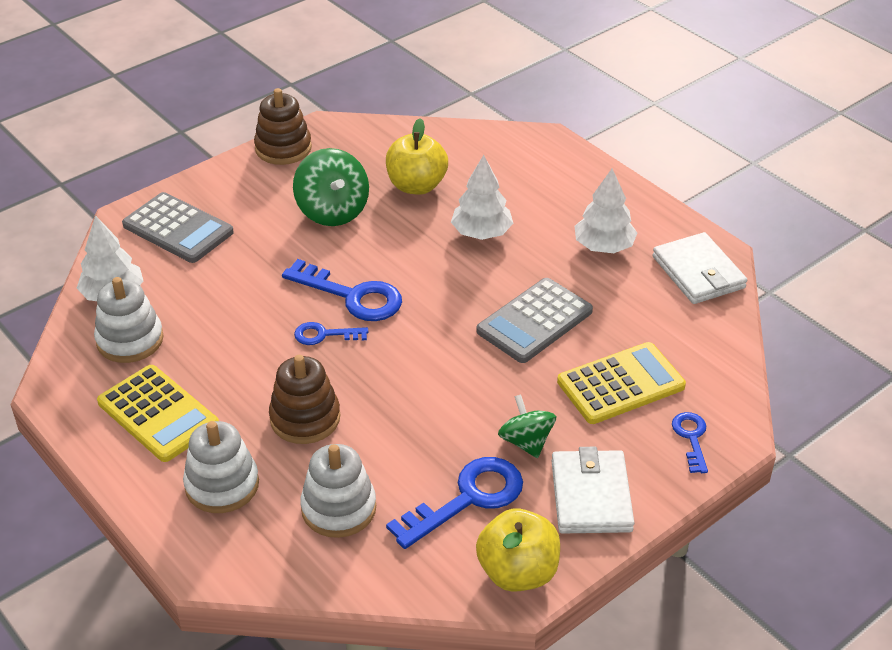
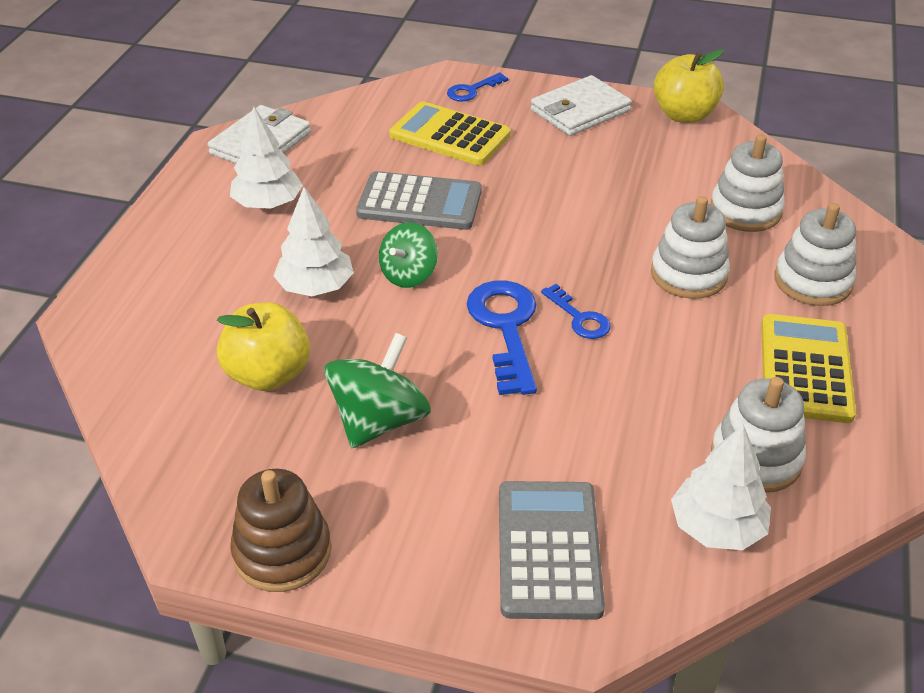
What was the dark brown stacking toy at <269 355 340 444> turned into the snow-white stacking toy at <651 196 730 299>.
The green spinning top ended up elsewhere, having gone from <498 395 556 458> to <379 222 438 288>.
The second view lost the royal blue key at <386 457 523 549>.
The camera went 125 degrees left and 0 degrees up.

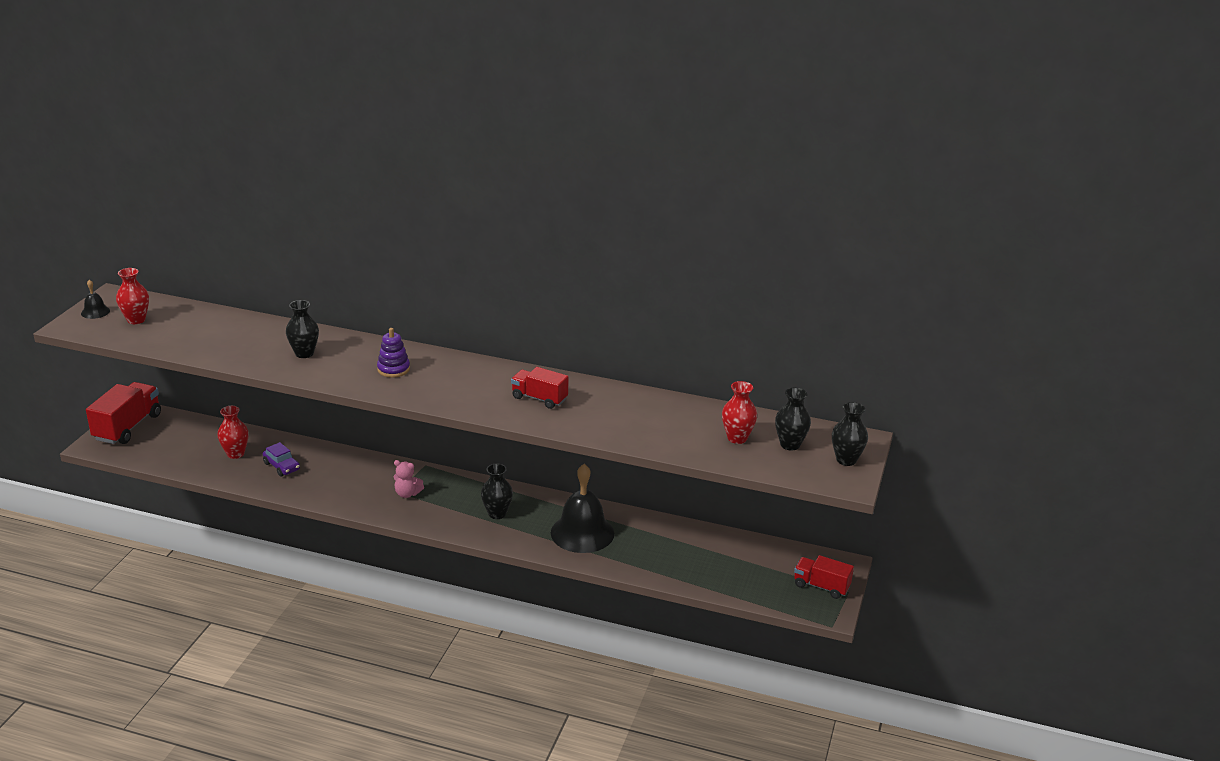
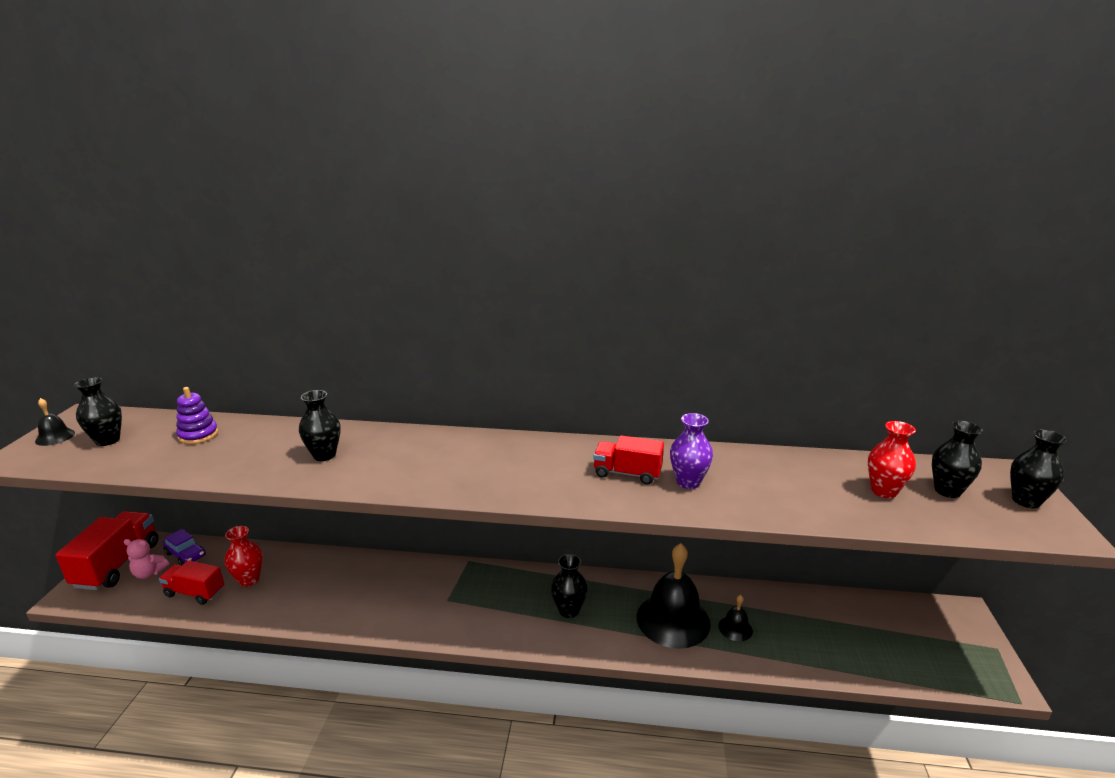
What was the red vase at <116 268 149 324> turned into the black vase at <74 377 122 446>.
The violet stacking toy ended up elsewhere, having gone from <377 328 410 378> to <176 387 218 444>.
The violet automobile ended up elsewhere, having gone from <263 442 300 477> to <163 529 206 566>.
The rose-pink teddy ended up elsewhere, having gone from <394 460 424 498> to <123 539 169 579>.
The red toy truck ended up elsewhere, having gone from <794 555 854 599> to <159 560 224 605>.
The second view gained the violet vase at <670 413 713 489>.
The second view gained the black school bell at <719 595 753 641>.
The camera went 10 degrees left and 5 degrees down.

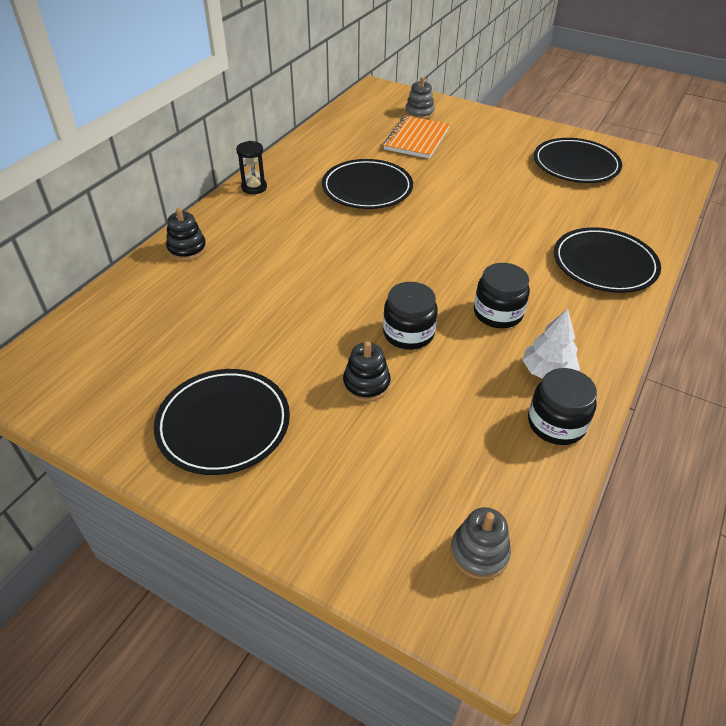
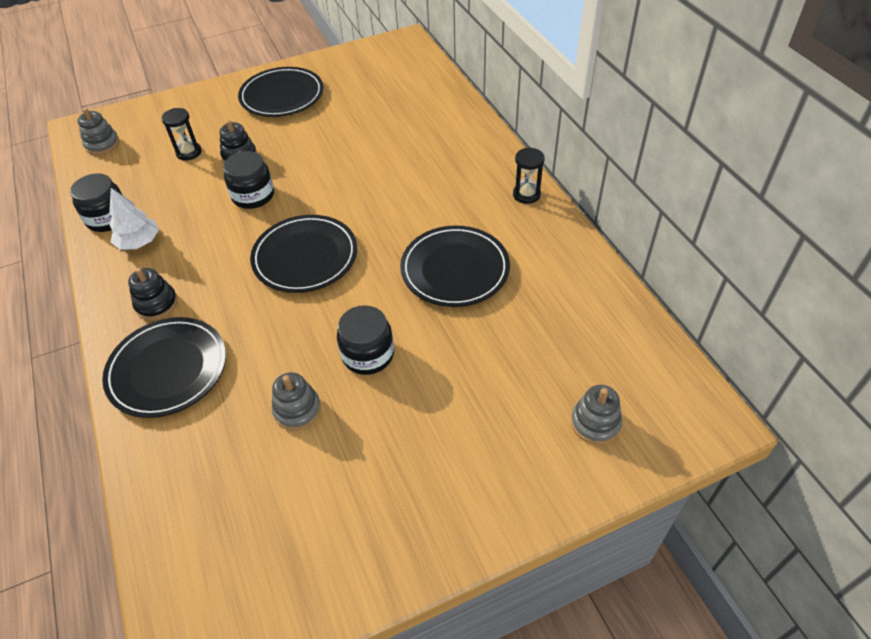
The second view lost the orange-coloured exercise book at <383 116 450 159>.
The black flat dish ended up elsewhere, having gone from <534 138 622 183> to <250 215 357 293>.
The black stacking toy ended up elsewhere, having gone from <166 208 207 261> to <128 268 178 320>.
The black jar ended up elsewhere, having gone from <474 263 530 328> to <337 305 394 375>.
The second view gained the black sand timer at <161 108 202 160>.
The second view gained the grey stacking toy at <272 372 321 430>.
The camera went 130 degrees right and 5 degrees up.

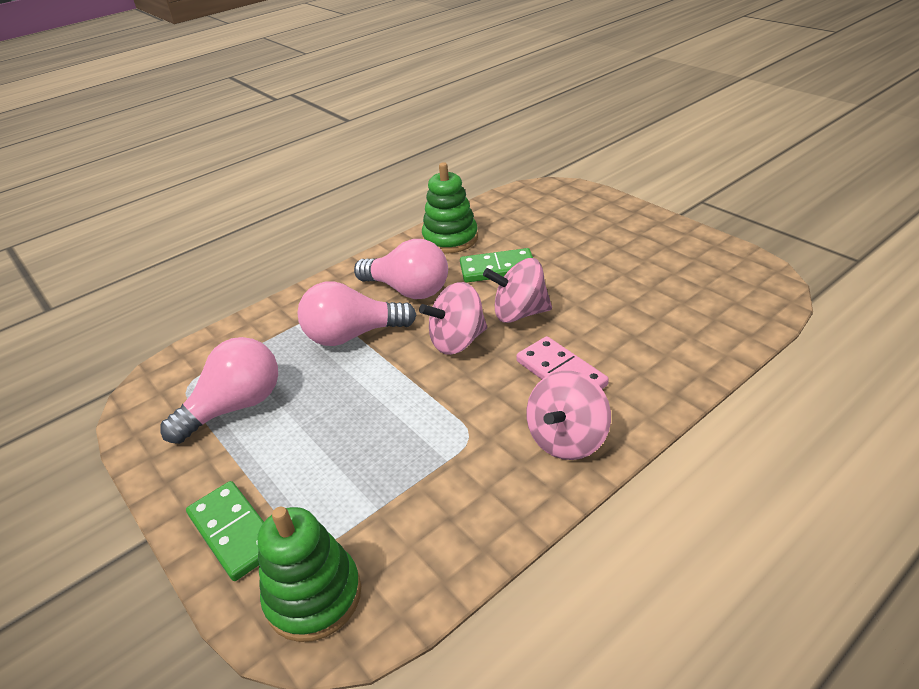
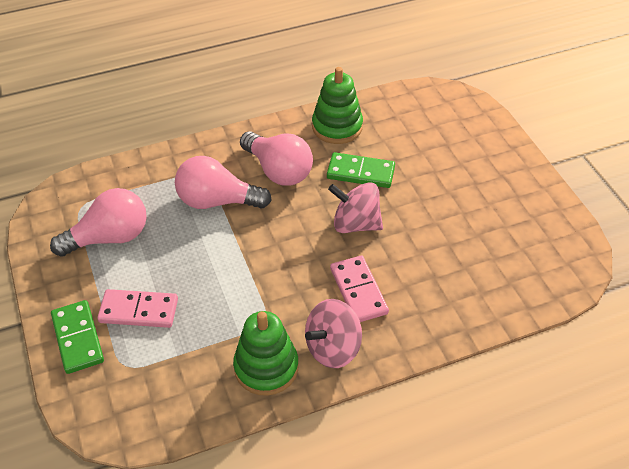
The second view lost the rose-pink spinning top at <419 282 487 355>.
The green stacking toy ended up elsewhere, having gone from <257 507 361 642> to <233 311 299 396>.
The second view gained the rose-pink domino at <97 289 178 328>.
The camera went 15 degrees right and 10 degrees up.

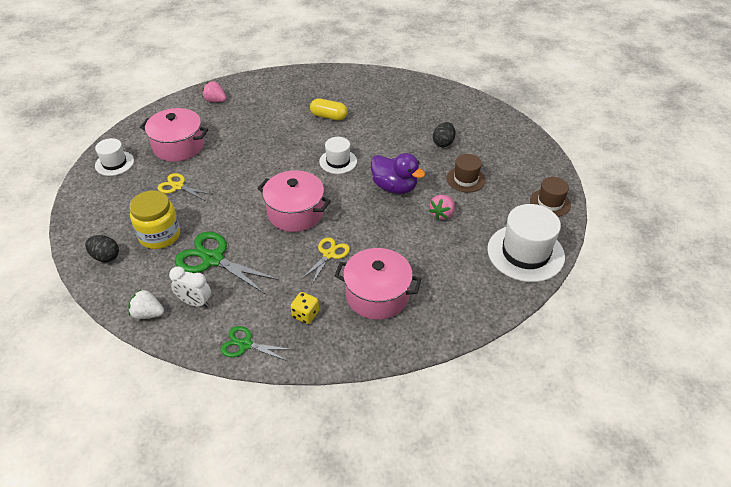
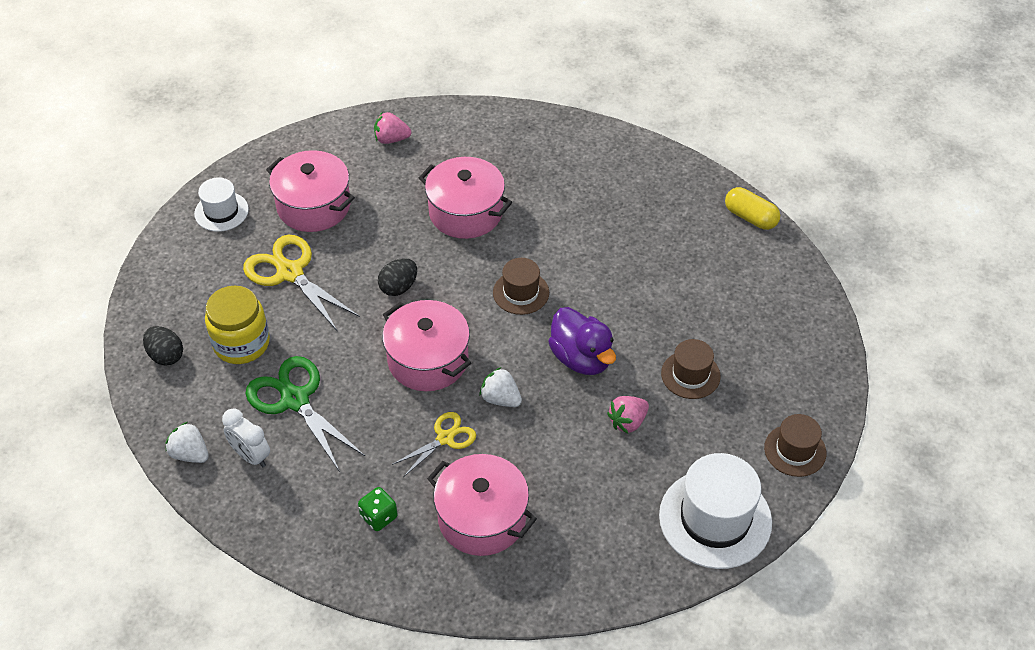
The rose-pink toy strawberry at <202 81 227 102> ended up facing another way, 45 degrees counterclockwise from before.
The yellow pill shape ended up elsewhere, having gone from <310 98 348 121> to <725 187 780 230>.
The black egg ended up elsewhere, having gone from <433 122 455 147> to <378 258 417 296>.
What was the snow-white hat at <319 137 357 174> turned into the dark brown hat at <493 258 549 315>.
The size of the yellow scissors at <158 173 212 201> changed by a factor of 1.69.
What was the yellow dice at <290 292 319 324> turned into the green dice at <358 487 397 531>.
The second view lost the green scissors at <221 326 293 361>.
The second view gained the rose-pink cooking pot at <419 157 512 239>.
The second view gained the snow-white toy strawberry at <480 367 522 407>.
The camera went 20 degrees right and 5 degrees up.

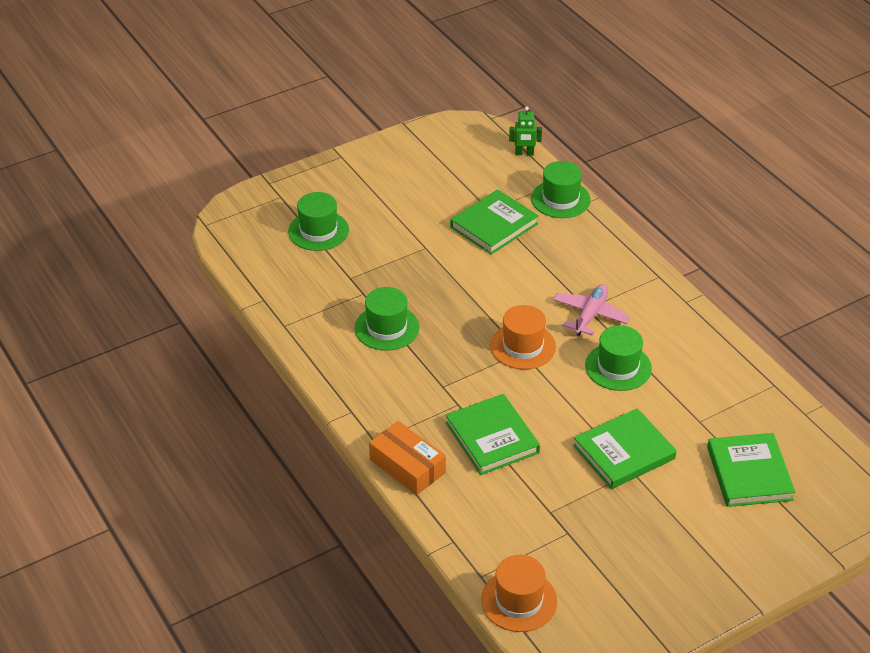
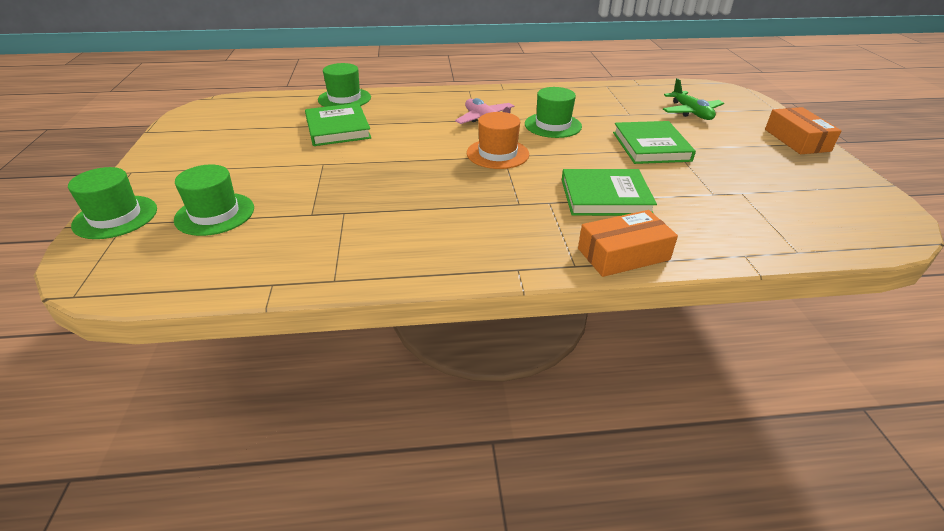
The second view lost the green toy robot at <509 106 542 155>.
The green hat ended up elsewhere, having gone from <355 287 419 351> to <68 167 157 239>.
Where the green hardback stood at <707 433 795 507>, the green aeroplane came to stand at <663 78 724 120>.
The second view lost the orange-coloured hat at <481 555 557 632>.
The second view gained the orange-coloured parcel at <765 107 841 154>.
The camera went 65 degrees left and 5 degrees down.

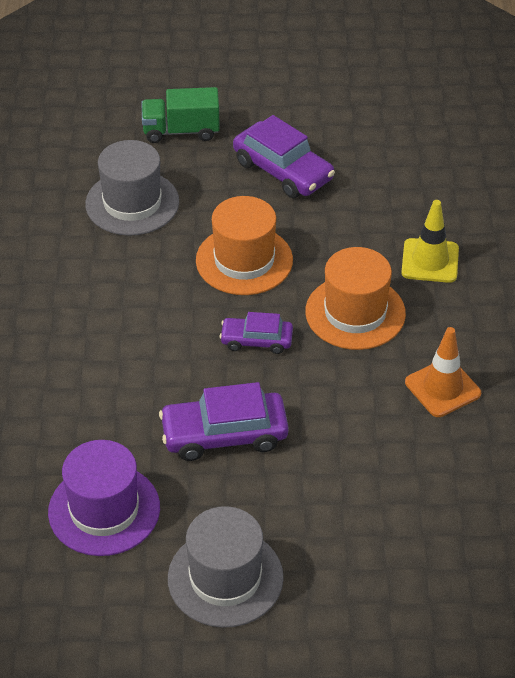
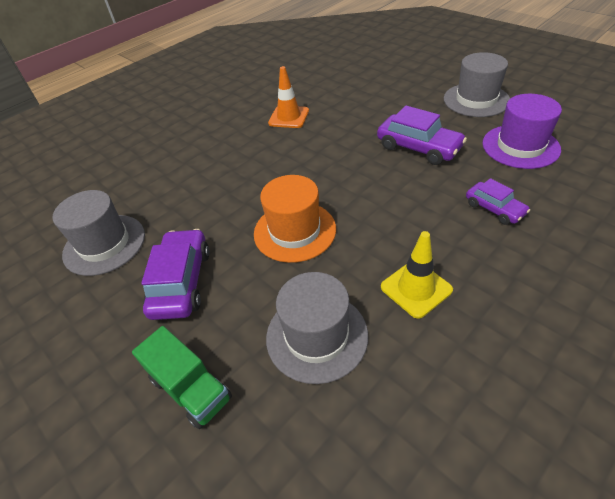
The yellow traffic cone ended up elsewhere, having gone from <401 200 459 283> to <381 231 453 319>.
The second view lost the orange-coloured hat at <305 247 406 350>.
The violet automobile ended up elsewhere, having gone from <220 312 293 354> to <466 178 530 225>.
The second view gained the grey hat at <52 190 145 276>.
The camera went 130 degrees left and 0 degrees up.

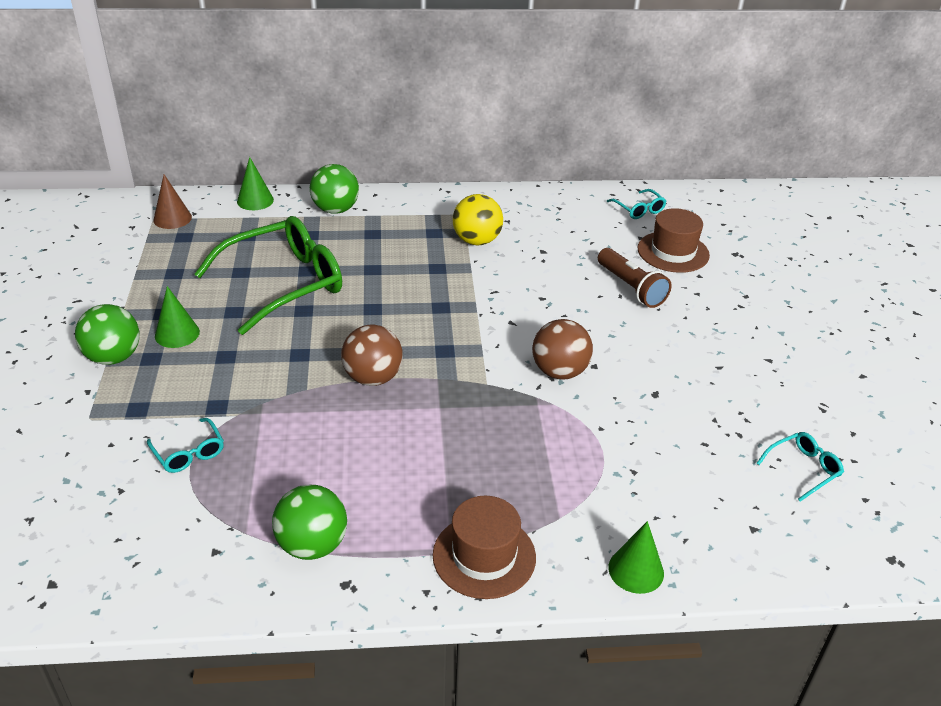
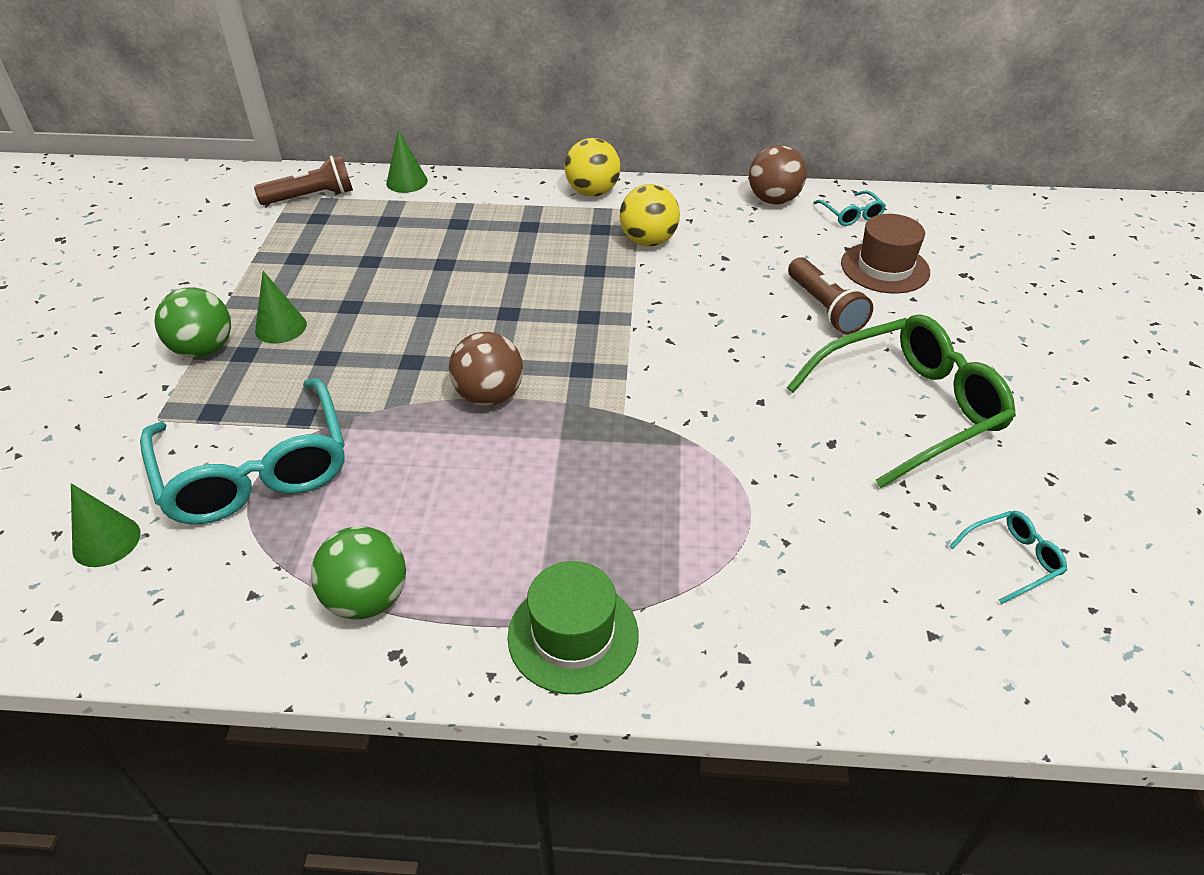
The second view lost the green ball at <310 164 359 214>.
Where the dark brown solid cone stood at <153 174 192 229>, the dark brown torch came to stand at <254 155 353 205>.
The green eyeglasses ended up elsewhere, having gone from <194 216 342 335> to <787 315 1016 488>.
The dark brown ball ended up elsewhere, having gone from <532 319 593 380> to <749 145 807 205>.
The size of the teal eyeglasses at <147 418 224 473> changed by a factor of 2.33.
What was the dark brown hat at <433 496 536 599> turned into the green hat at <507 561 639 694>.
The green solid cone ended up elsewhere, having gone from <608 521 664 594> to <71 483 141 567>.
The second view gained the yellow ball at <565 138 621 196>.
The camera went 10 degrees right and 5 degrees up.

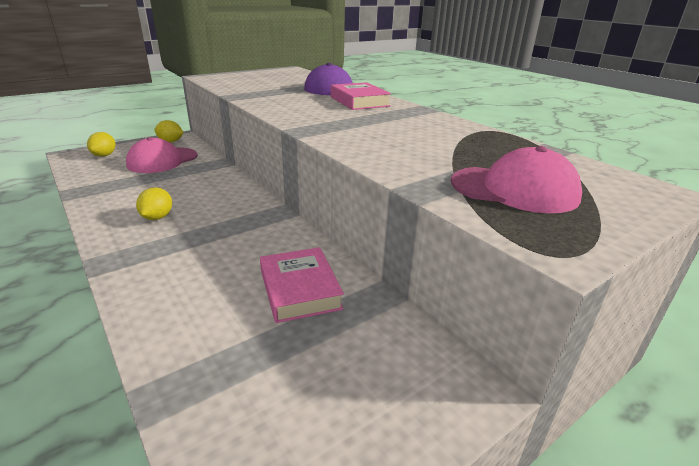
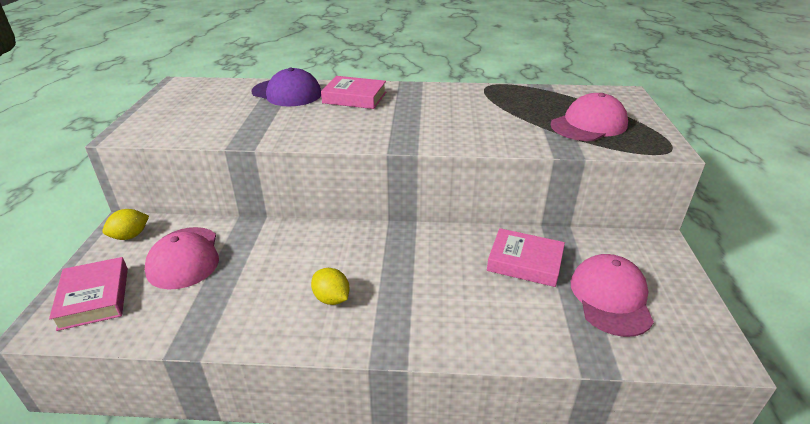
Where the yellow lemon stood at <87 132 116 157>, the rose-pink hardback came to stand at <49 257 128 331>.
The second view gained the rose-pink baseball cap at <571 254 654 337>.
The camera went 50 degrees left and 5 degrees up.

